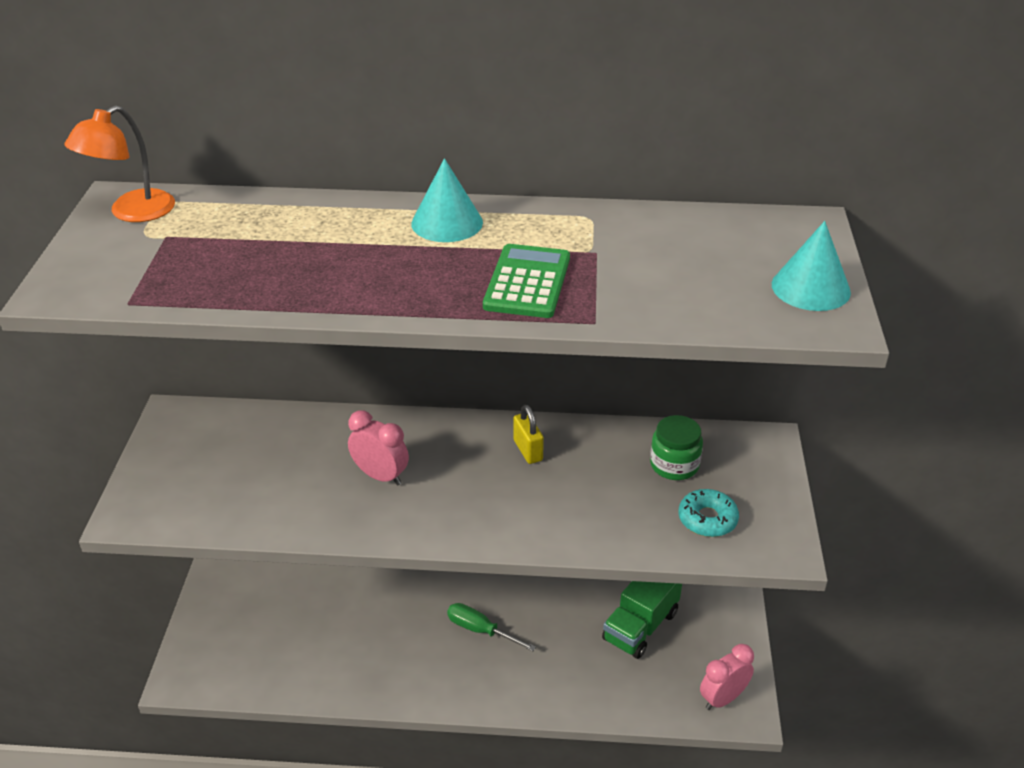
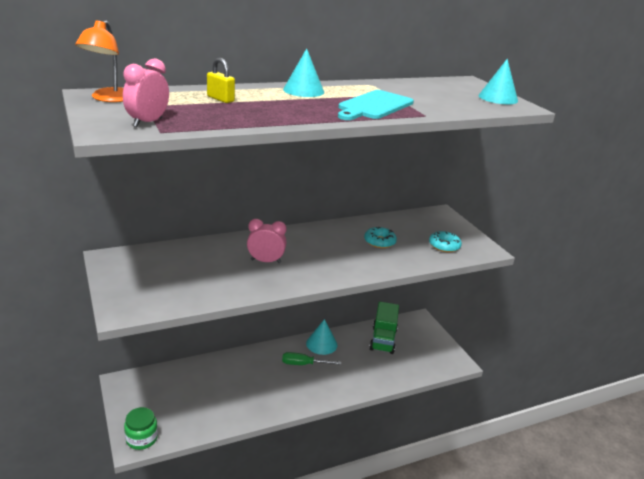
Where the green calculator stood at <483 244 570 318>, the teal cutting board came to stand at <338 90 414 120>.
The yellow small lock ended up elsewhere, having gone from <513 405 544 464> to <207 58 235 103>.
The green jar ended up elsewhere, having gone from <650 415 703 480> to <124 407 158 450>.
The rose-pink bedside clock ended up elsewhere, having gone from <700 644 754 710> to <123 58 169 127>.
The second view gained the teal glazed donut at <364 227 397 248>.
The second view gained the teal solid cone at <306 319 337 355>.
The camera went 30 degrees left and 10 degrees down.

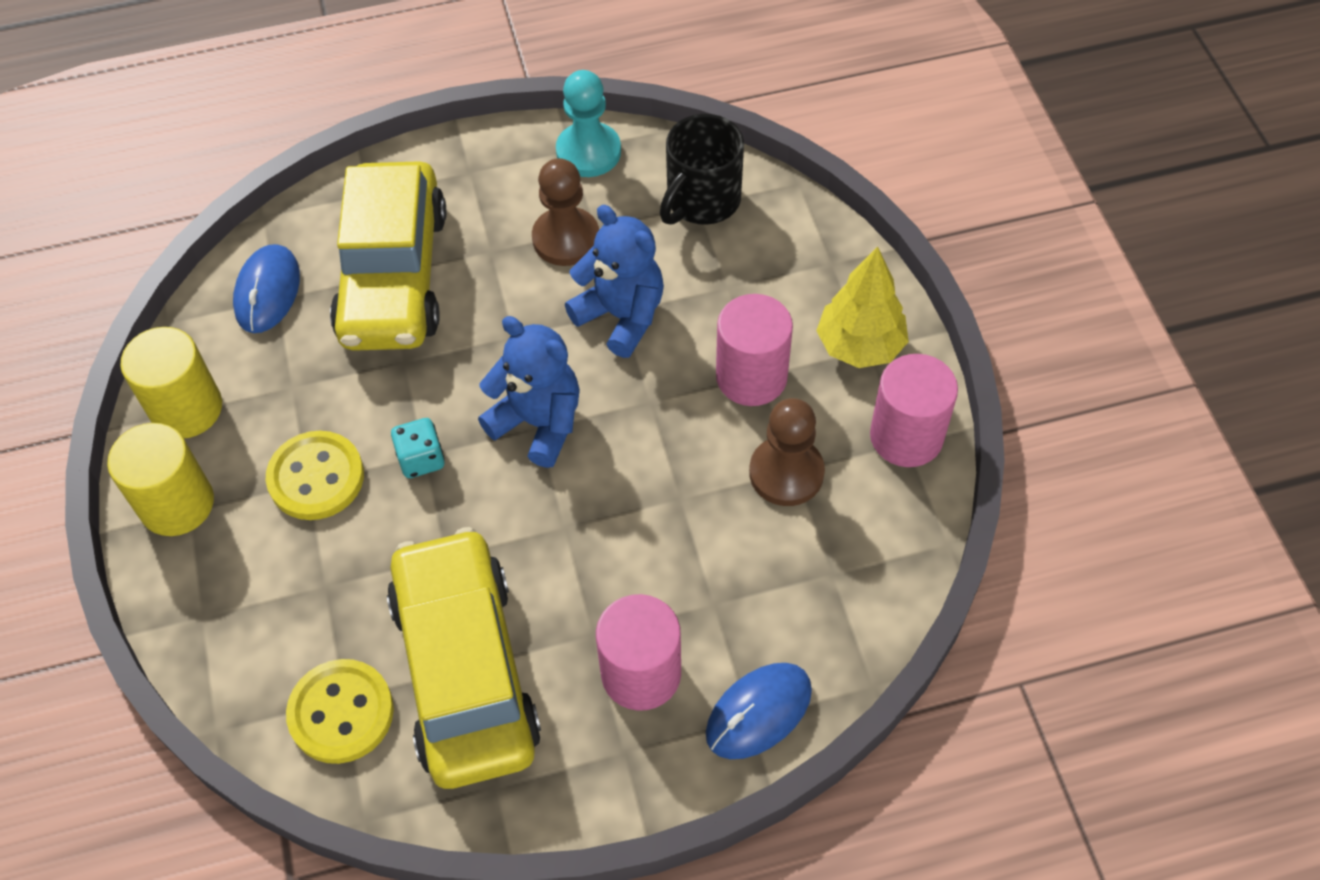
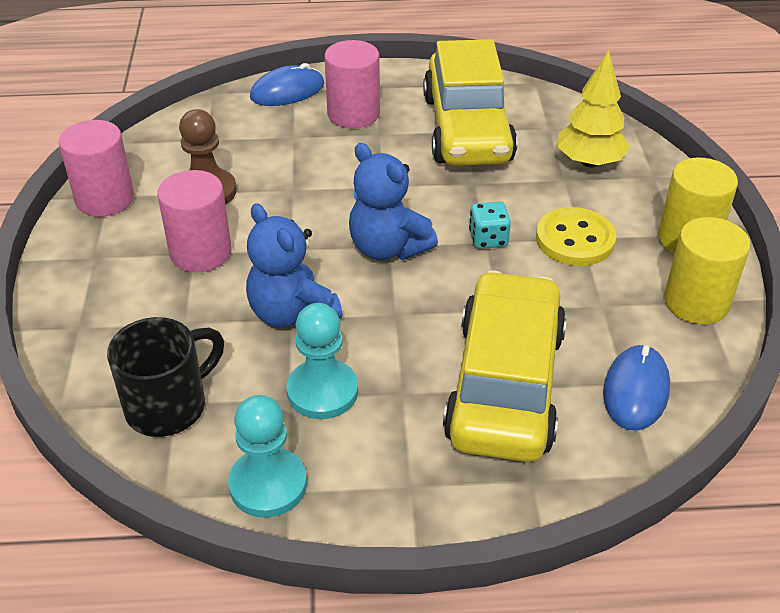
What was the dark brown chess pawn at <532 158 599 266> turned into the teal chess pawn at <287 303 358 419>.
The yellow fir tree ended up elsewhere, having gone from <816 247 909 368> to <557 50 630 168>.
The second view lost the yellow button at <286 659 394 764>.
The camera went 170 degrees left and 15 degrees down.

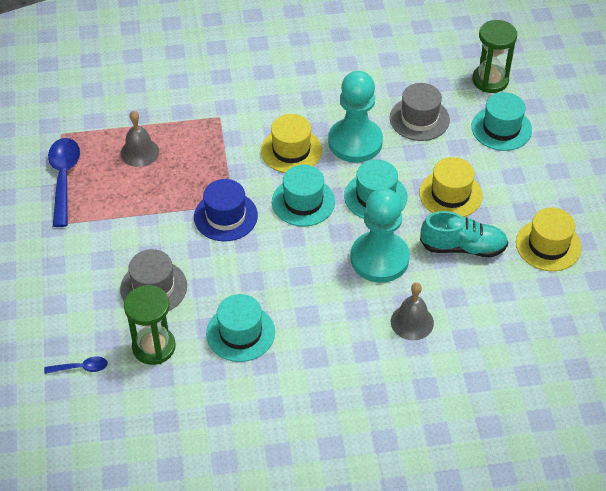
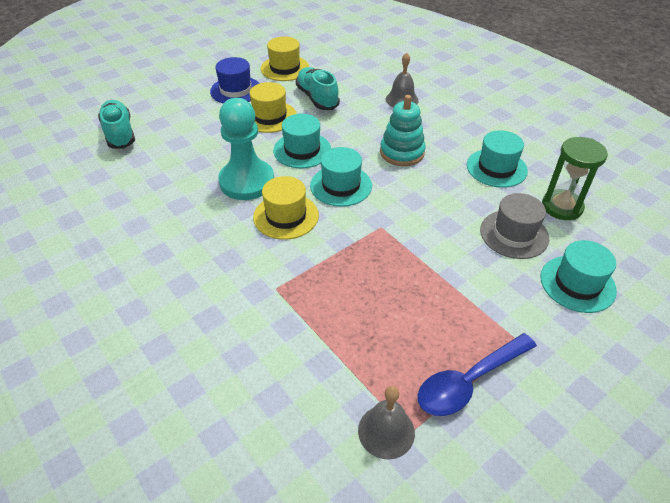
Where the green sand timer stood at <472 20 517 93>, the teal shoe came to stand at <98 100 135 149>.
The second view lost the grey hat at <390 83 450 141>.
The teal hat ended up elsewhere, having gone from <471 92 532 151> to <540 240 617 313>.
The grey school bell ended up elsewhere, having gone from <121 111 159 167> to <358 386 415 460>.
The royal blue hat ended up elsewhere, having gone from <194 179 258 241> to <210 57 260 104>.
The second view lost the teal chess pawn at <351 188 410 283>.
The second view lost the royal blue teaspoon at <44 356 108 374>.
The second view gained the teal stacking toy at <380 95 426 166>.
The camera went 120 degrees left and 5 degrees down.

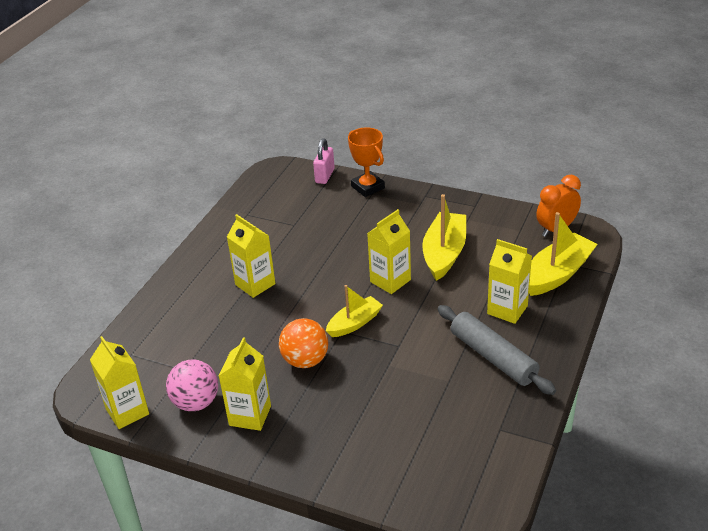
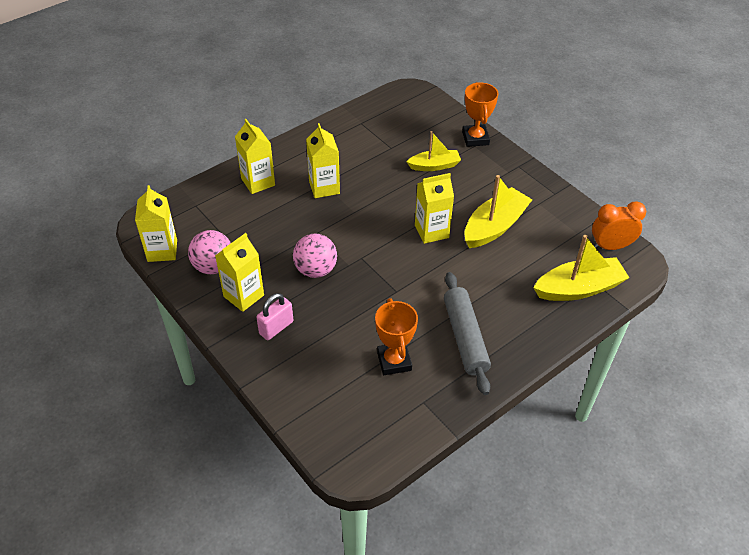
The rose-pink small lock ended up elsewhere, having gone from <313 138 335 184> to <256 293 293 340>.
The yellow juice carton ended up elsewhere, having gone from <487 239 532 324> to <235 119 275 194>.
The yellow sailboat ended up elsewhere, having gone from <326 285 383 337> to <406 131 461 171>.
What was the orange-coloured ball at <279 318 328 368> turned into the rose-pink ball at <293 234 337 278>.
The second view gained the orange-coloured prize cup at <375 298 418 375>.
The camera went 25 degrees right and 10 degrees up.

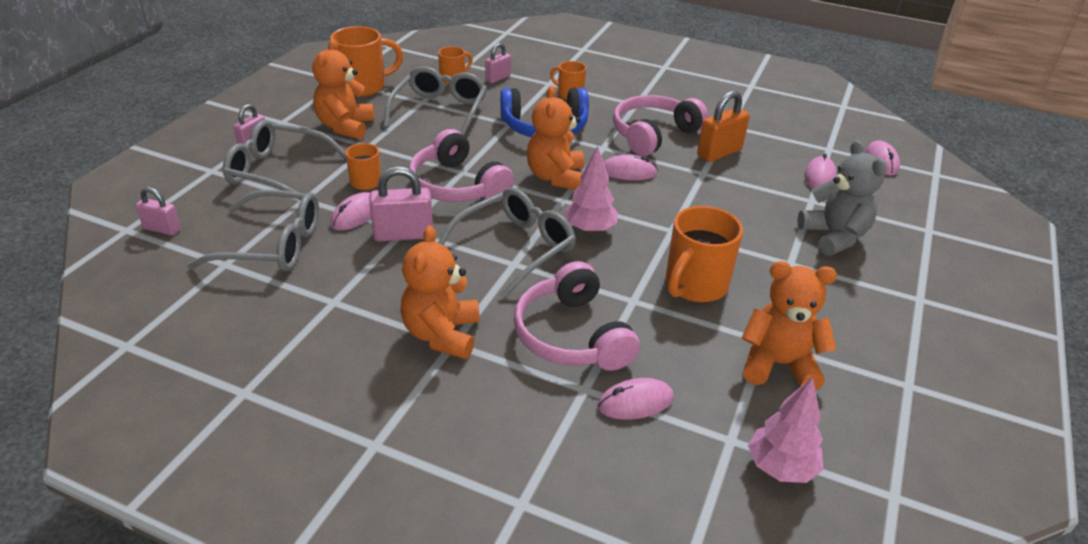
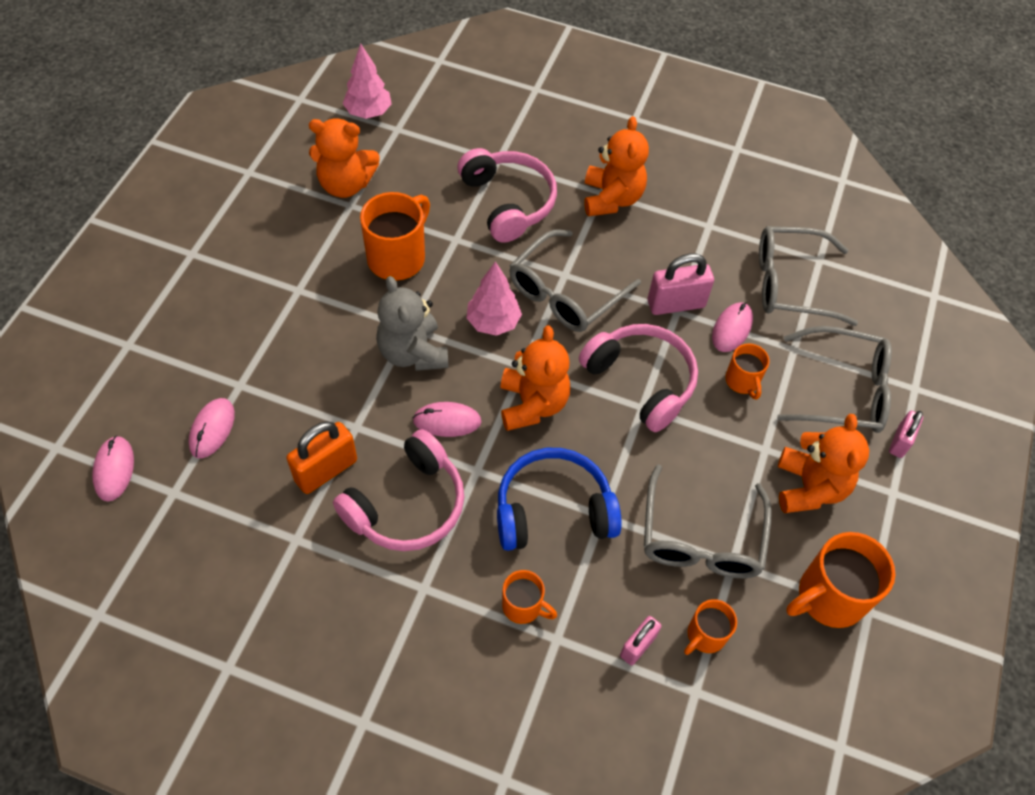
The grey teddy ended up elsewhere, having gone from <797 140 887 256> to <376 276 449 371>.
The second view lost the rose-pink small lock at <136 187 181 235>.
The second view lost the rose-pink mouse at <597 378 674 420>.
The camera went 175 degrees right and 20 degrees up.

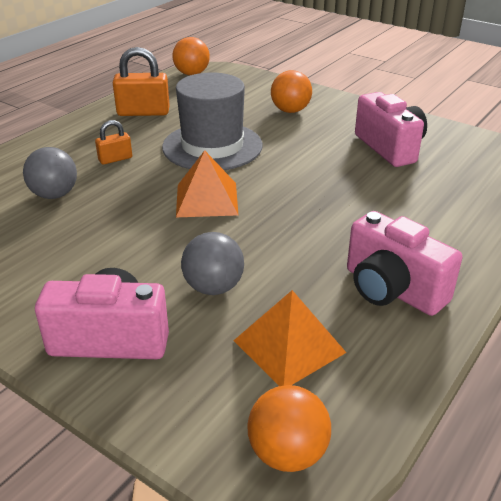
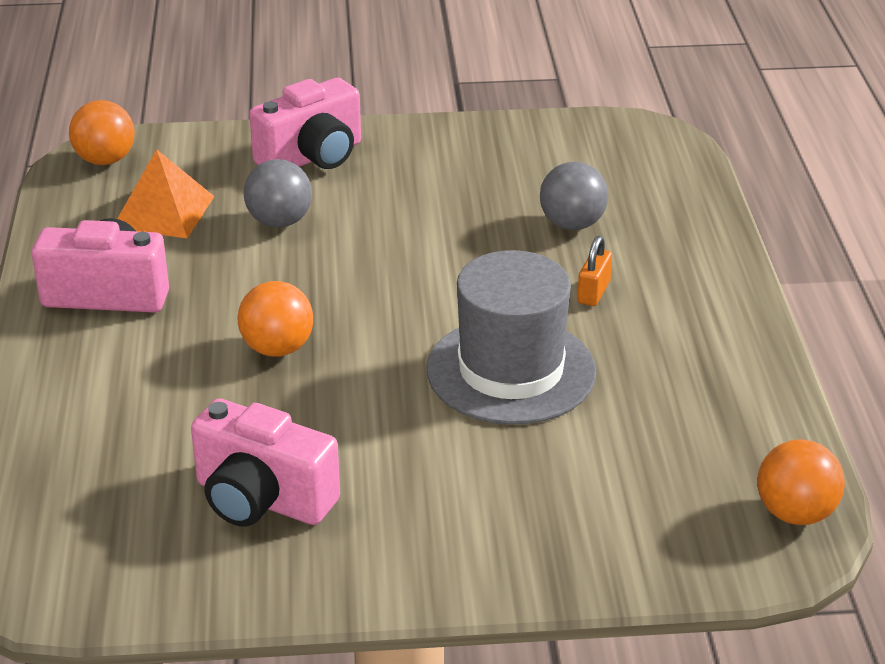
The second view lost the orange-coloured small lock at <113 47 170 116>.
The orange-coloured ball ended up elsewhere, having gone from <271 70 312 113> to <237 281 313 356>.
The second view lost the orange-coloured pyramid shape at <176 150 238 217>.
The camera went 140 degrees right and 0 degrees up.

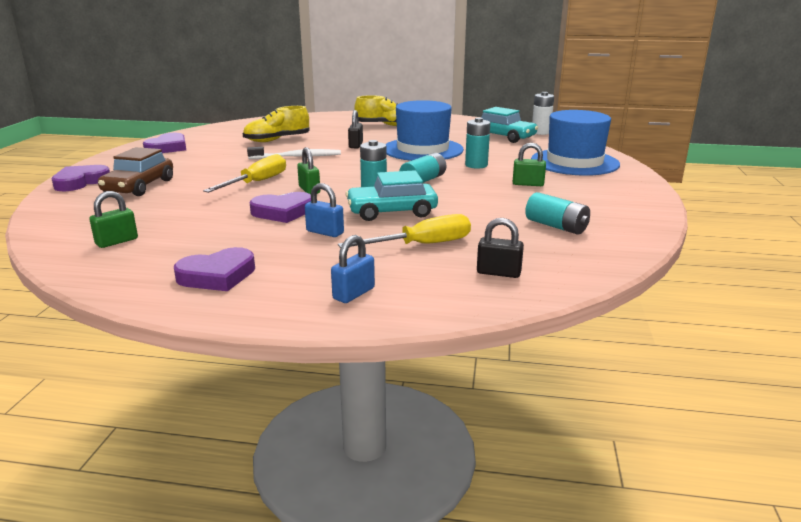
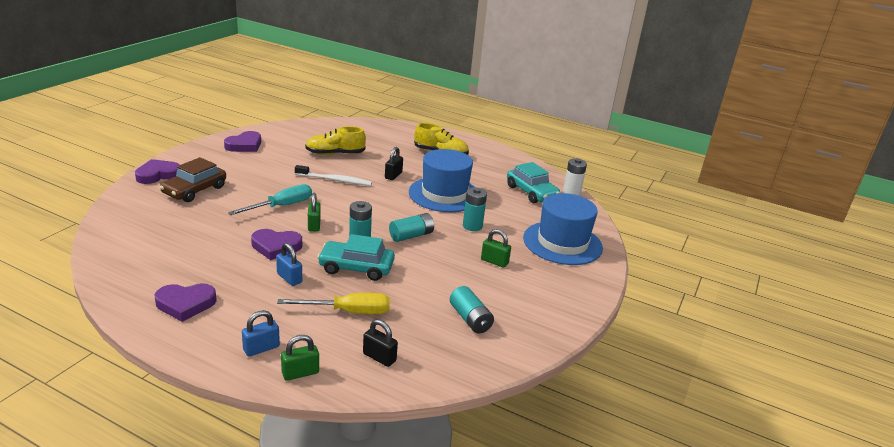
What was the yellow flat screwdriver at <203 154 286 193> turned into the teal flat screwdriver at <228 184 312 215>.
The green small lock ended up elsewhere, having gone from <89 191 138 248> to <281 335 319 381>.
The camera went 15 degrees right and 5 degrees up.

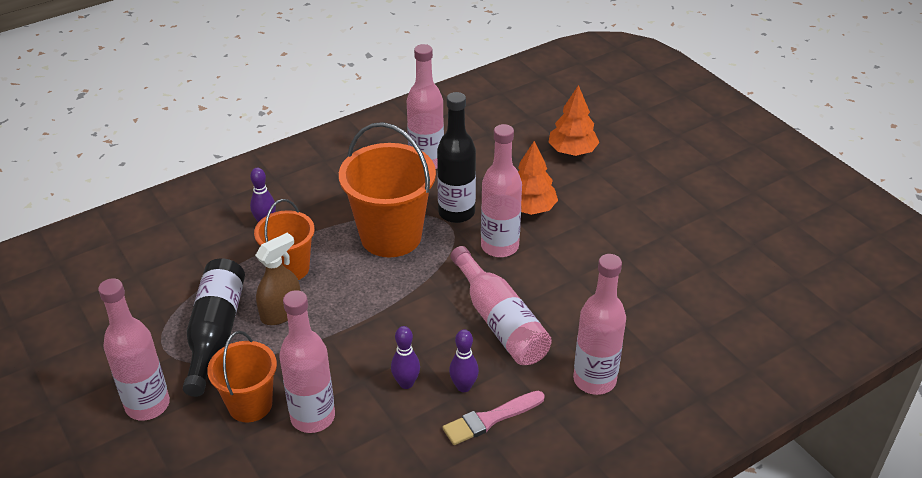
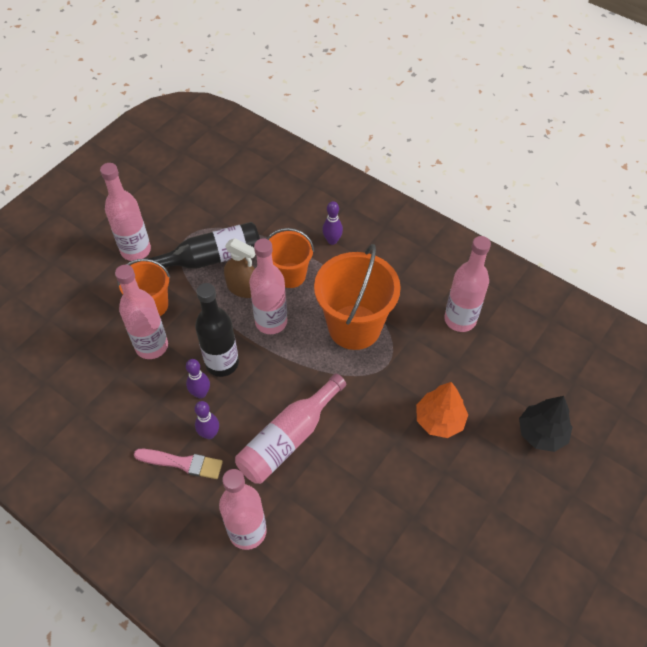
What was the orange-coloured fir tree at <548 85 599 156> turned into the black fir tree at <519 396 572 452>.
The black flask ended up elsewhere, having gone from <437 92 476 223> to <195 283 239 377>.
The rose-pink flask ended up elsewhere, having gone from <481 124 522 257> to <249 238 287 334>.
The rose-pink brush at <443 391 545 445> ended up facing another way, 150 degrees clockwise from before.
The camera went 70 degrees right and 15 degrees up.

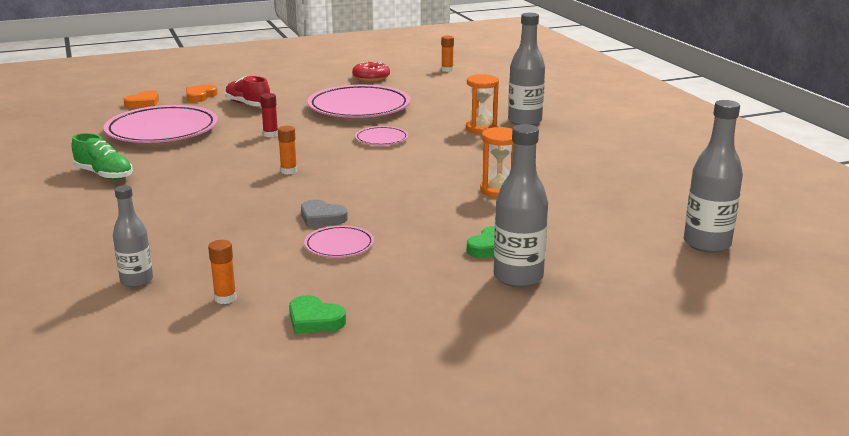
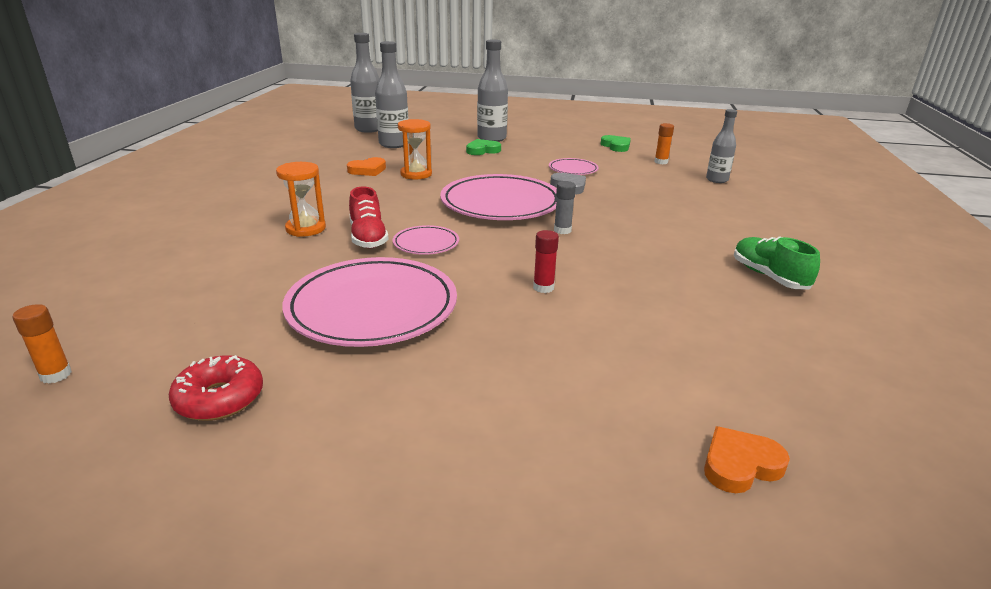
The grey flask ended up elsewhere, having gone from <508 13 545 125> to <375 41 408 148>.
The red shoe ended up elsewhere, having gone from <225 76 270 106> to <349 186 389 248>.
The orange-coloured heart ended up elsewhere, having gone from <186 85 218 102> to <347 157 386 176>.
The rose-pink flat dish ended up elsewhere, having gone from <104 105 218 143> to <440 174 557 220>.
What was the orange-coloured glue stick at <278 126 297 174> turned into the grey glue stick at <554 181 576 234>.
The camera went 150 degrees left and 5 degrees up.

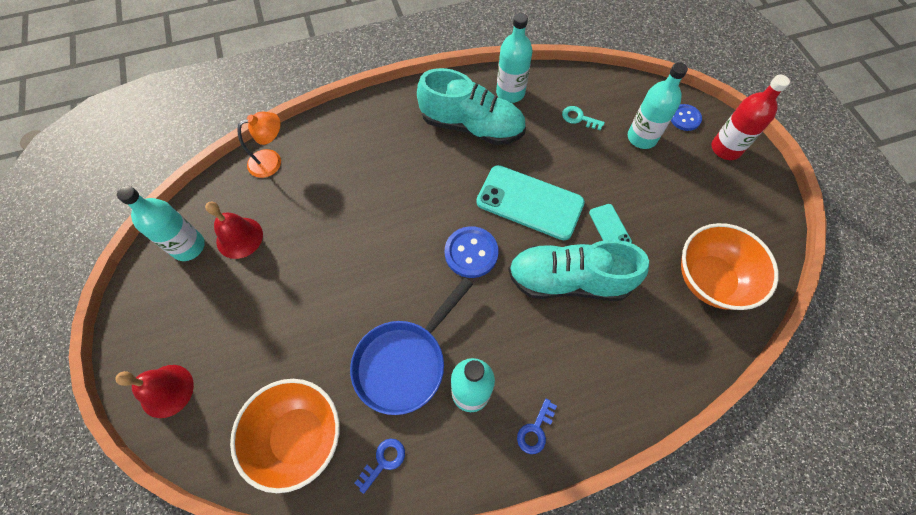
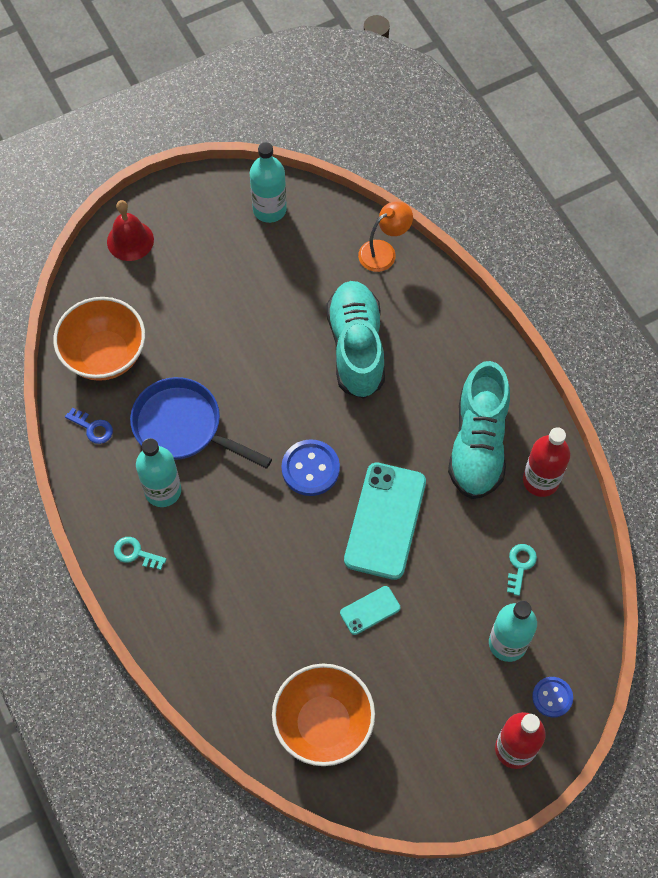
What was the teal flask at <496 13 533 103> turned into the red flask at <523 427 571 497>.
The orange-coloured desk lamp at <238 112 281 178> ended up facing another way, 90 degrees counterclockwise from before.
The second view lost the red school bell at <205 201 263 259>.
The teal shoe ended up elsewhere, having gone from <508 240 649 301> to <326 281 385 399>.
What was the royal blue key at <517 399 557 454> turned into the teal key at <114 537 167 570>.
The camera went 80 degrees right and 0 degrees up.

